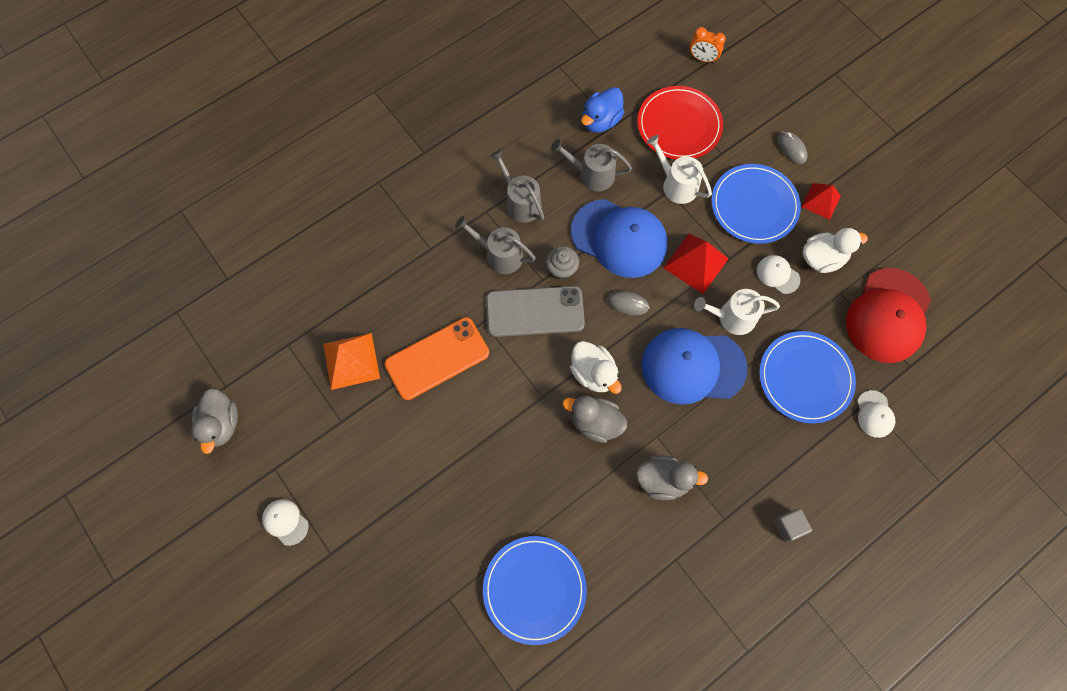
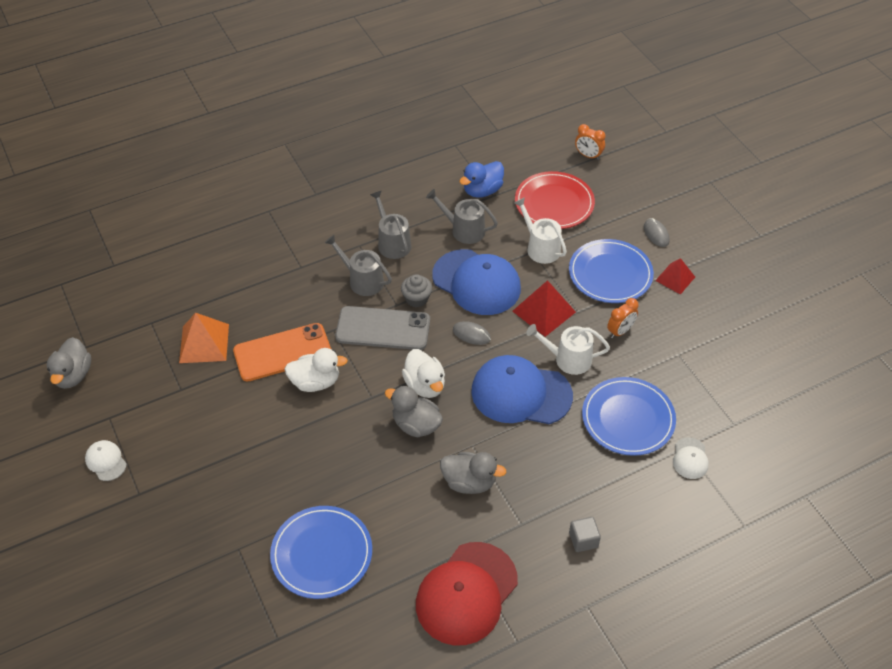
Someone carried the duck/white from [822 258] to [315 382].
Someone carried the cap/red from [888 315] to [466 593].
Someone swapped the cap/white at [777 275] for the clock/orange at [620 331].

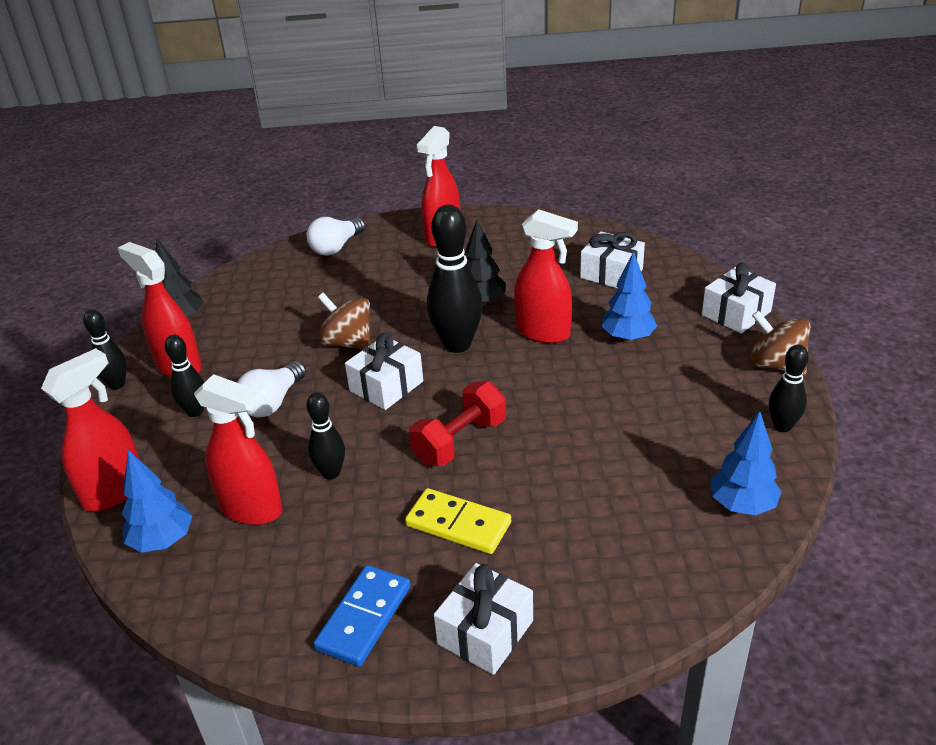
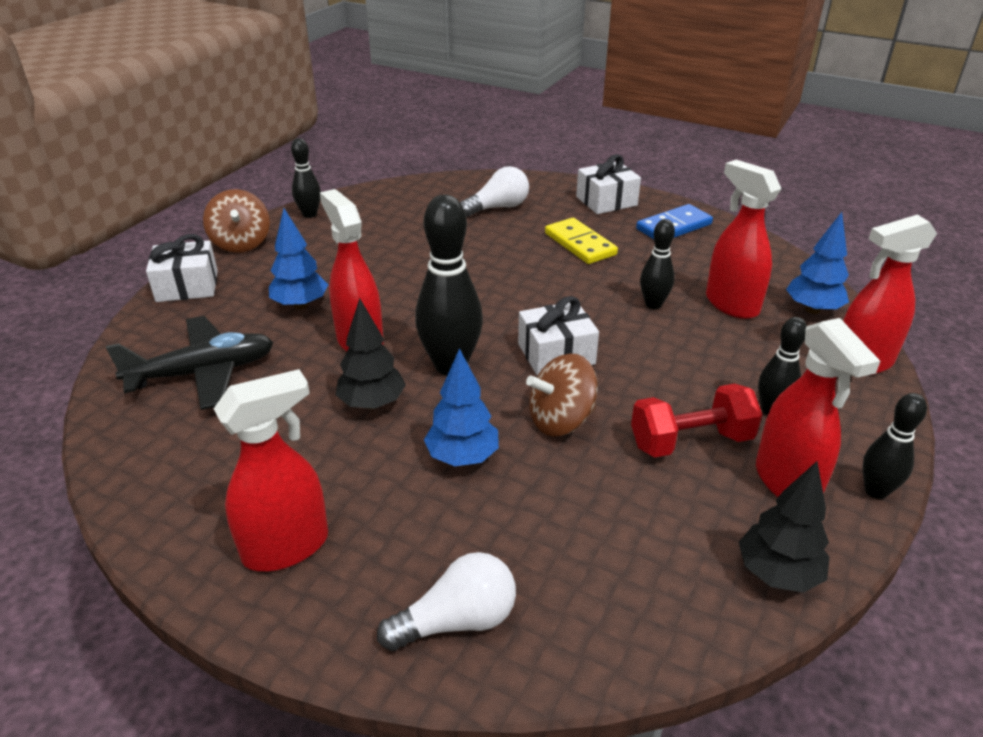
Someone carried the light bulb/white from [272 402] to [498 207].
Someone carried the dumbbell/red from [460 441] to [690 441].
Someone carried the tree/blue from [742 505] to [462 457].
Someone swapped the gift/white at [611 273] for the plane/black at [203 373].
Someone rotated the spinning top/brown at [348 343] by 90 degrees clockwise.

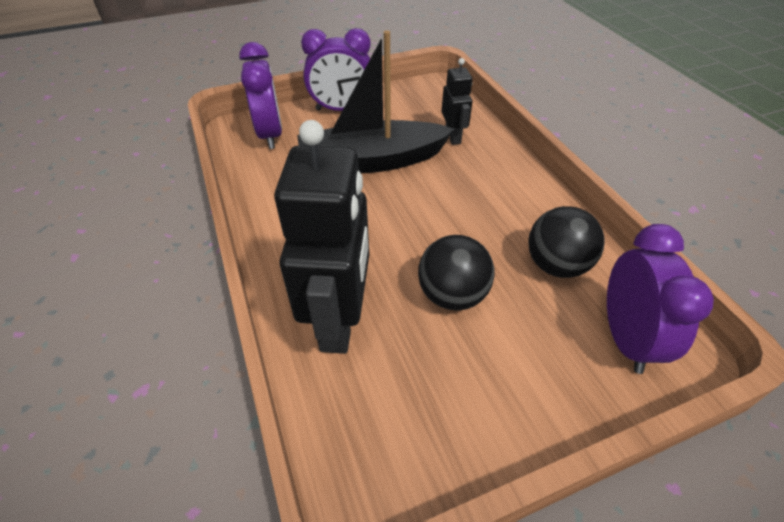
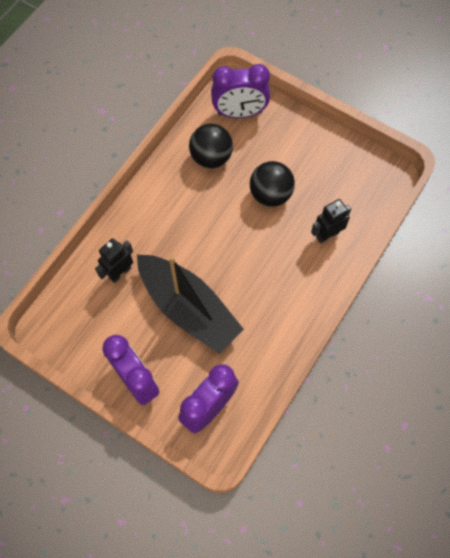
Someone rotated the clock/purple at [625 338] by 150 degrees counterclockwise.
Someone scaled the robot/black at [340 321] by 0.51.

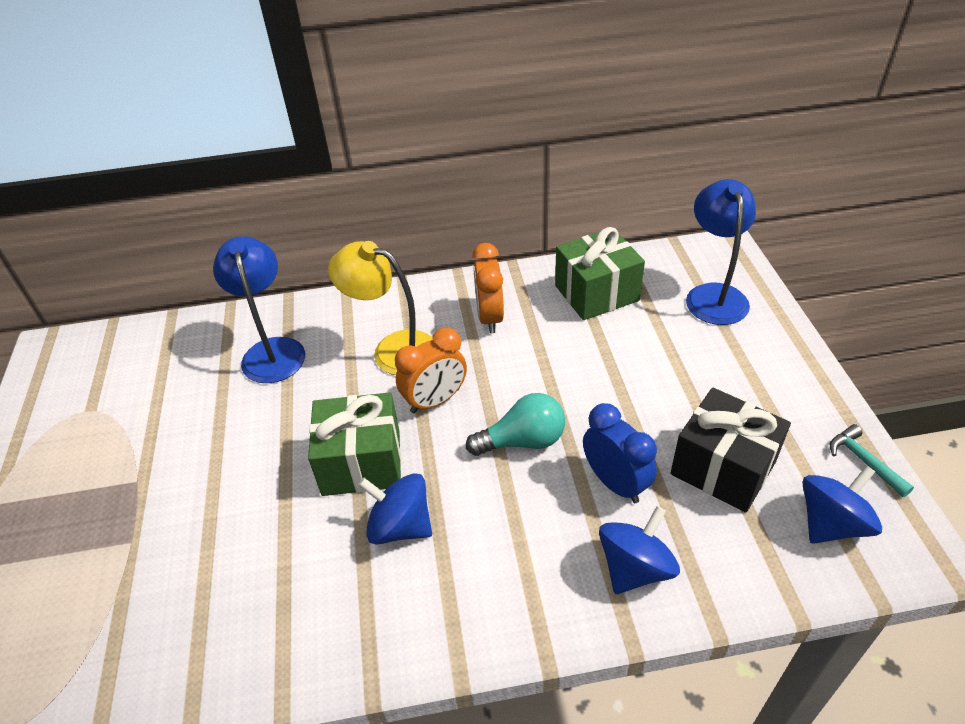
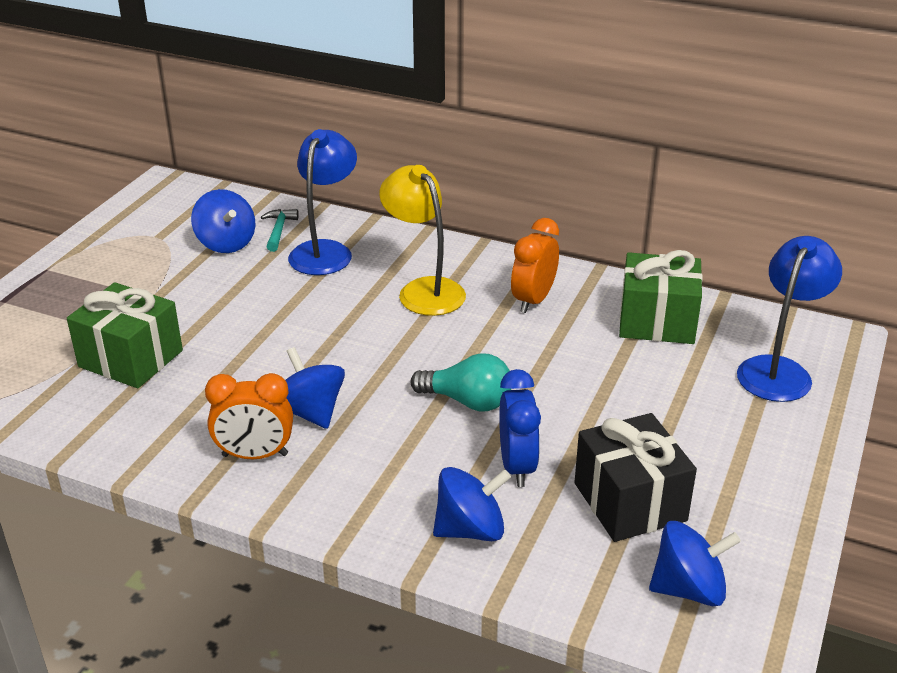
Someone put down the spinning top/blue at [226 243].
Someone carried the gift/green from [361 462] to [131 358].
Someone carried the clock/orange from [435 401] to [255 455].
Someone carried the hammer/turquoise from [863 461] to [279 230].

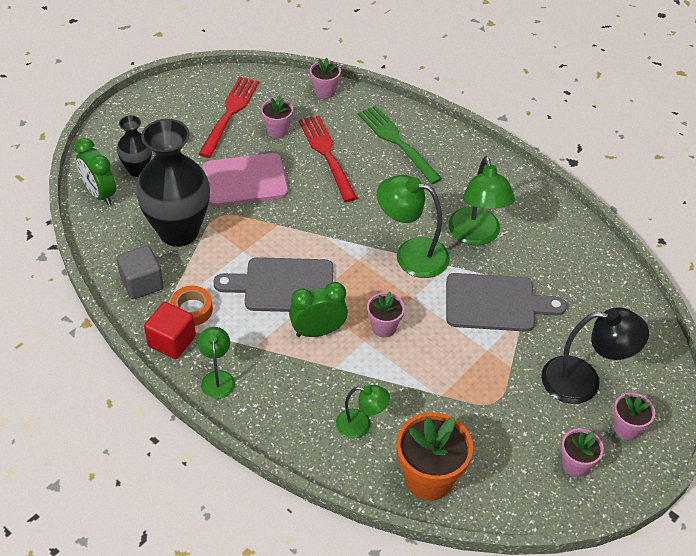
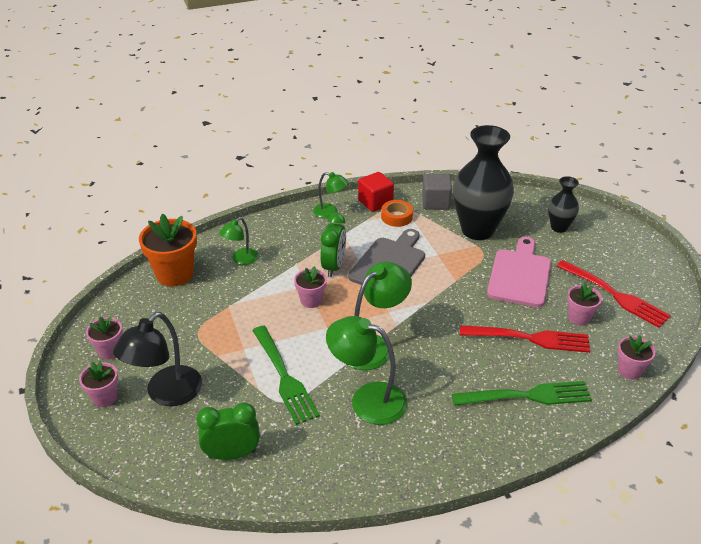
Someone carried the clock/green from [100 194] to [232 454].
Someone swapped the cutting board/grey at [495 303] for the fork/green at [283 376].

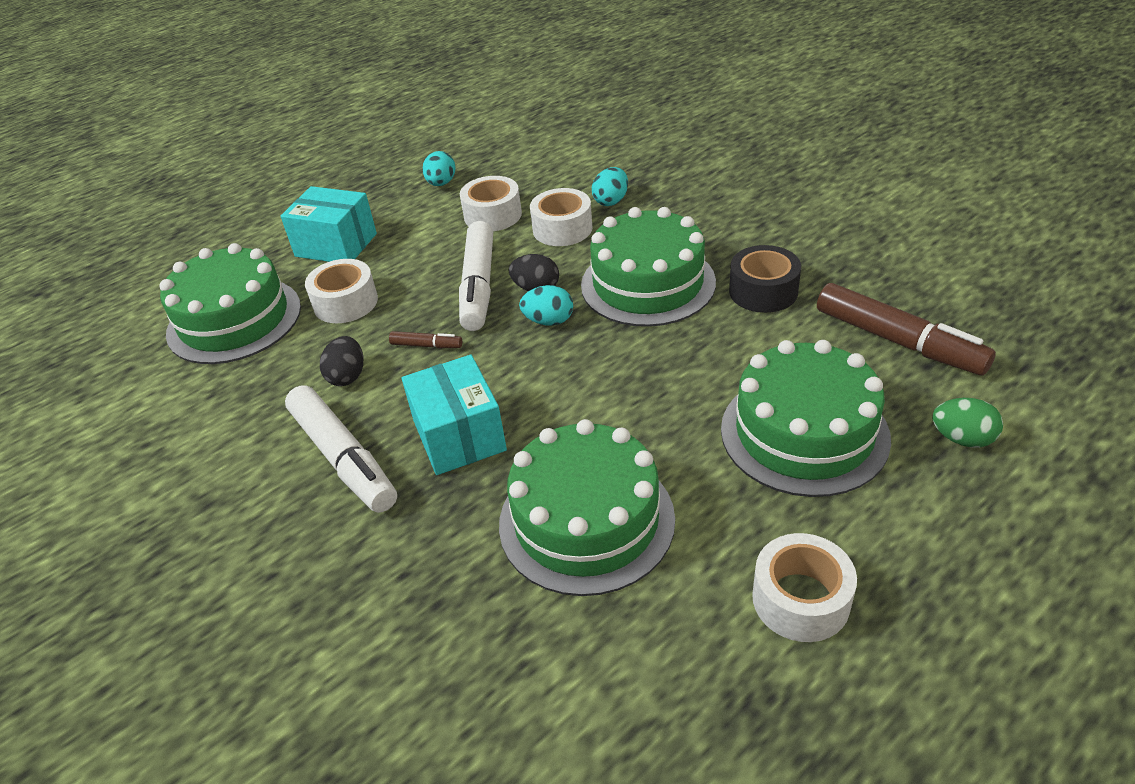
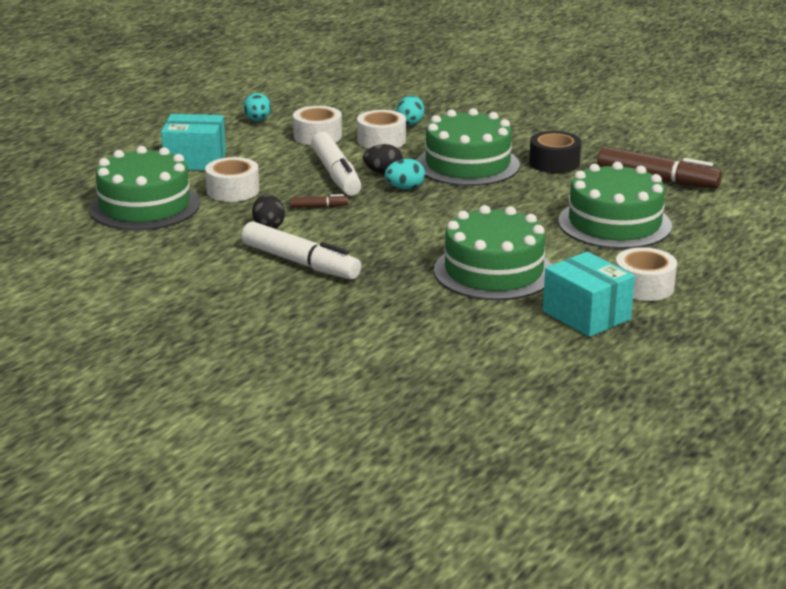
Someone took away the egg/green at [962 439].
Someone carried the box/turquoise from [459 435] to [586 315].

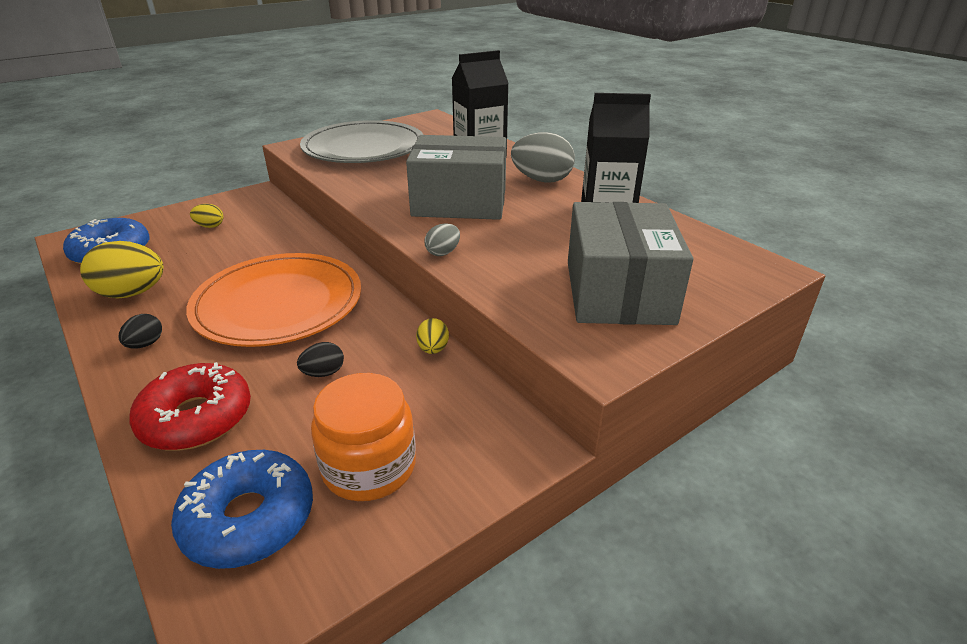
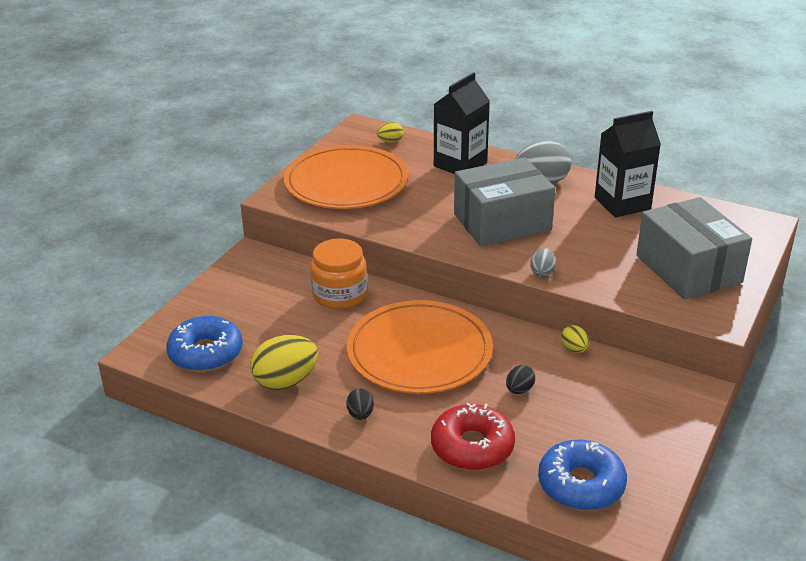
Someone carried the egg/yellow from [210 226] to [390 141].
Someone carried the jar/orange from [369 466] to [340 295].
Someone repainted the plate/grey at [364 147], which became the plate/orange at [346 182].

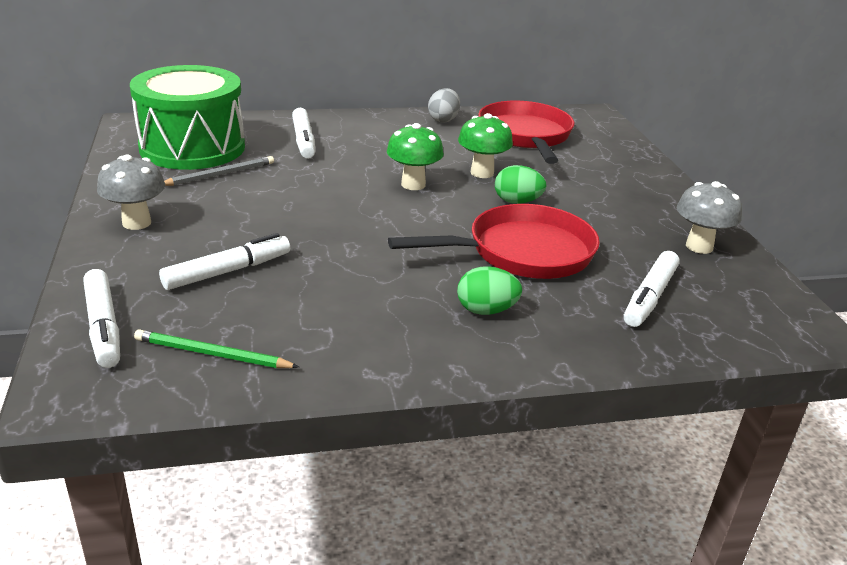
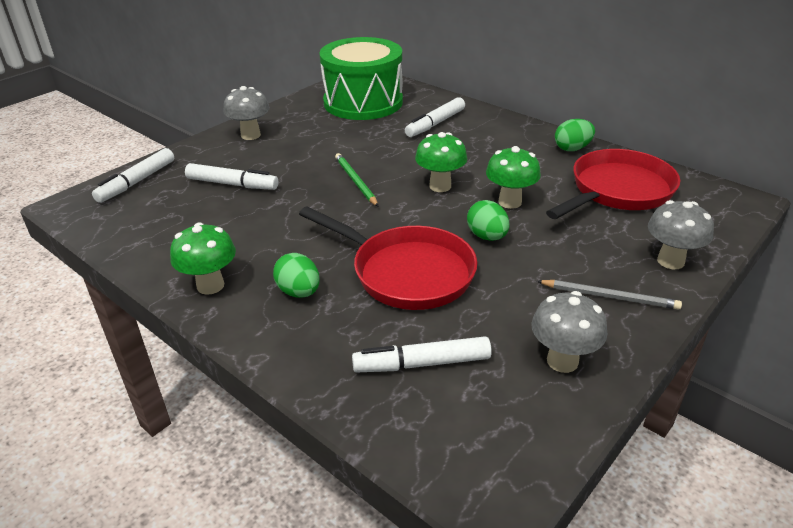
Someone put down the mushroom/green at [210 285].
Someone put down the mushroom/grey at [670 261].
Someone carried the pencil/green from [212 354] to [355 181].
Someone carried the pencil/grey from [220 174] to [610 297].
Someone repainted the egg/grey at [443 120], which became the egg/green at [572 149].

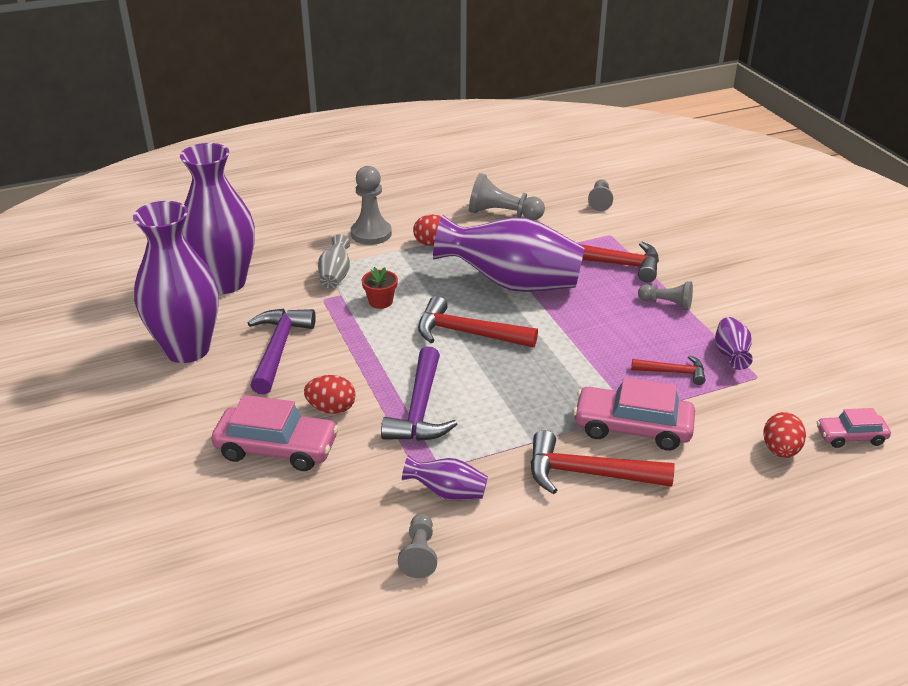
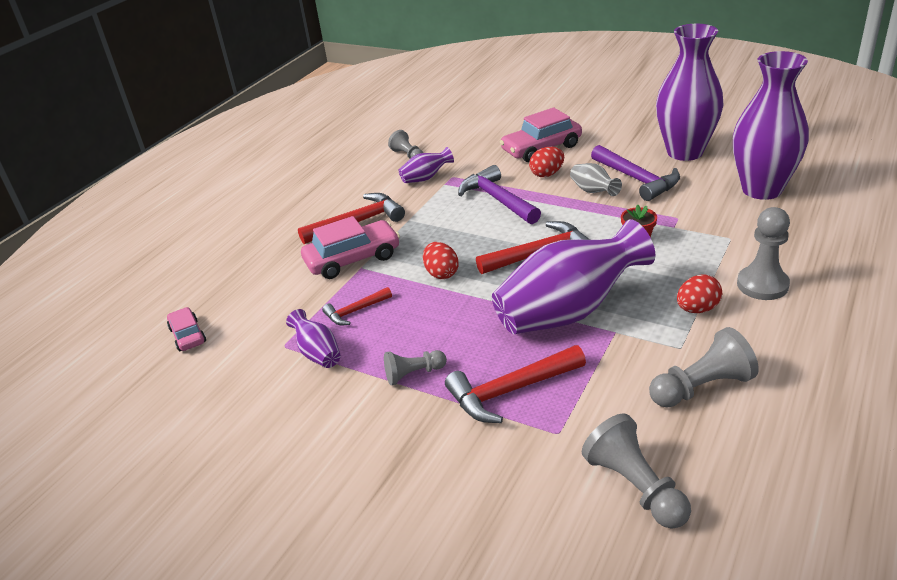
Someone carried the vase/grey from [335 276] to [593 191].
Someone carried the egg/red from [780 450] to [441 273].
Someone rotated the car/pink at [850 437] by 75 degrees counterclockwise.
Someone scaled the pawn/grey at [600 201] by 1.58.

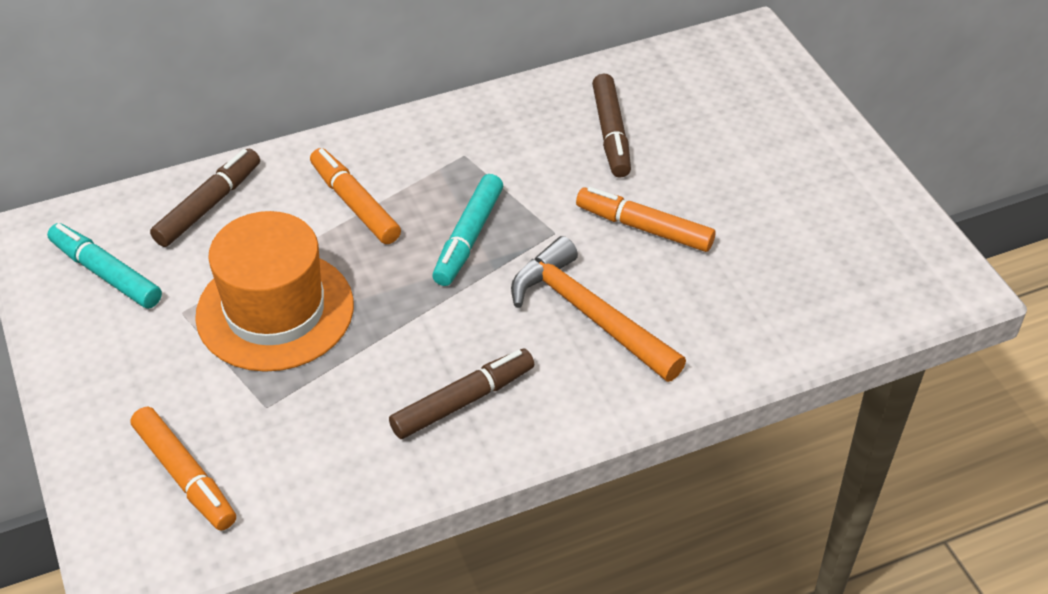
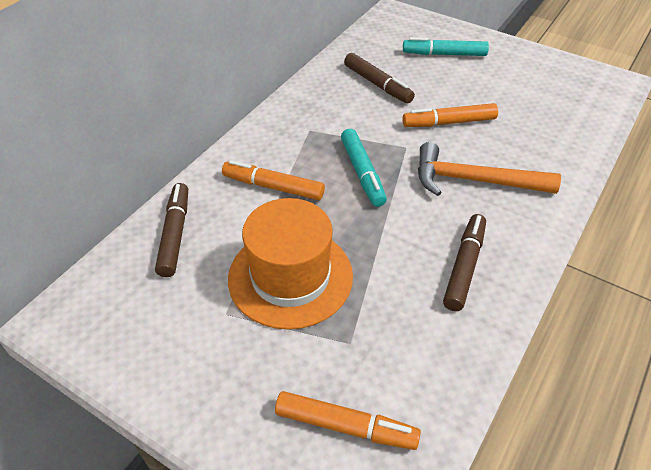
Someone carried the marker/turquoise from [106 273] to [444 54].

